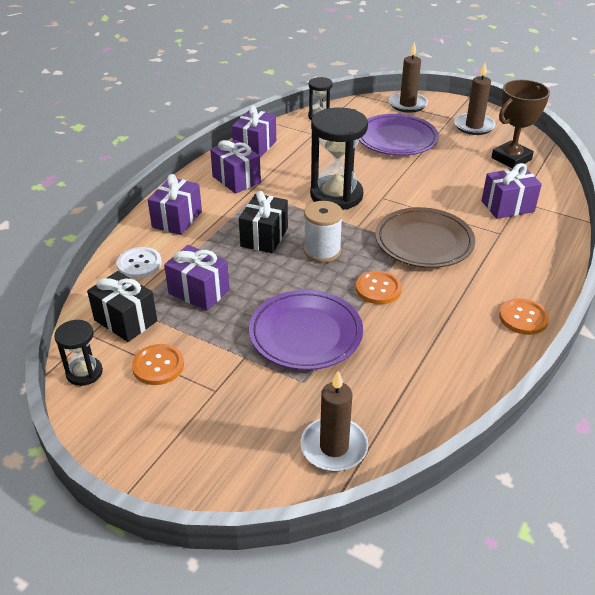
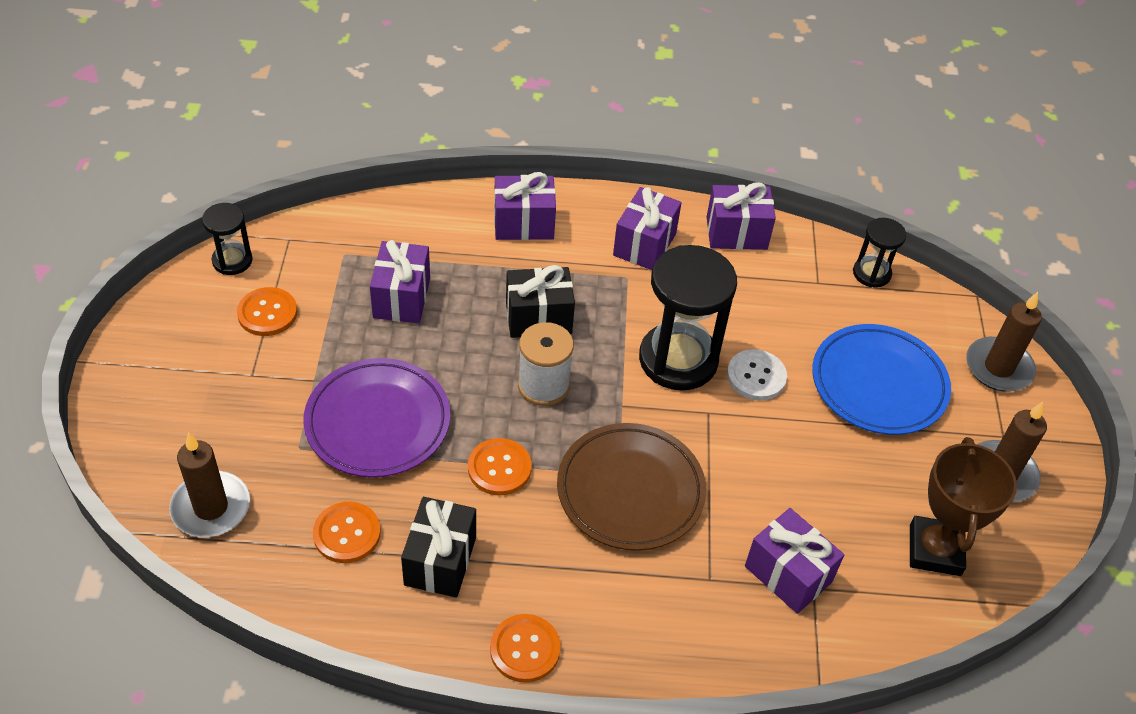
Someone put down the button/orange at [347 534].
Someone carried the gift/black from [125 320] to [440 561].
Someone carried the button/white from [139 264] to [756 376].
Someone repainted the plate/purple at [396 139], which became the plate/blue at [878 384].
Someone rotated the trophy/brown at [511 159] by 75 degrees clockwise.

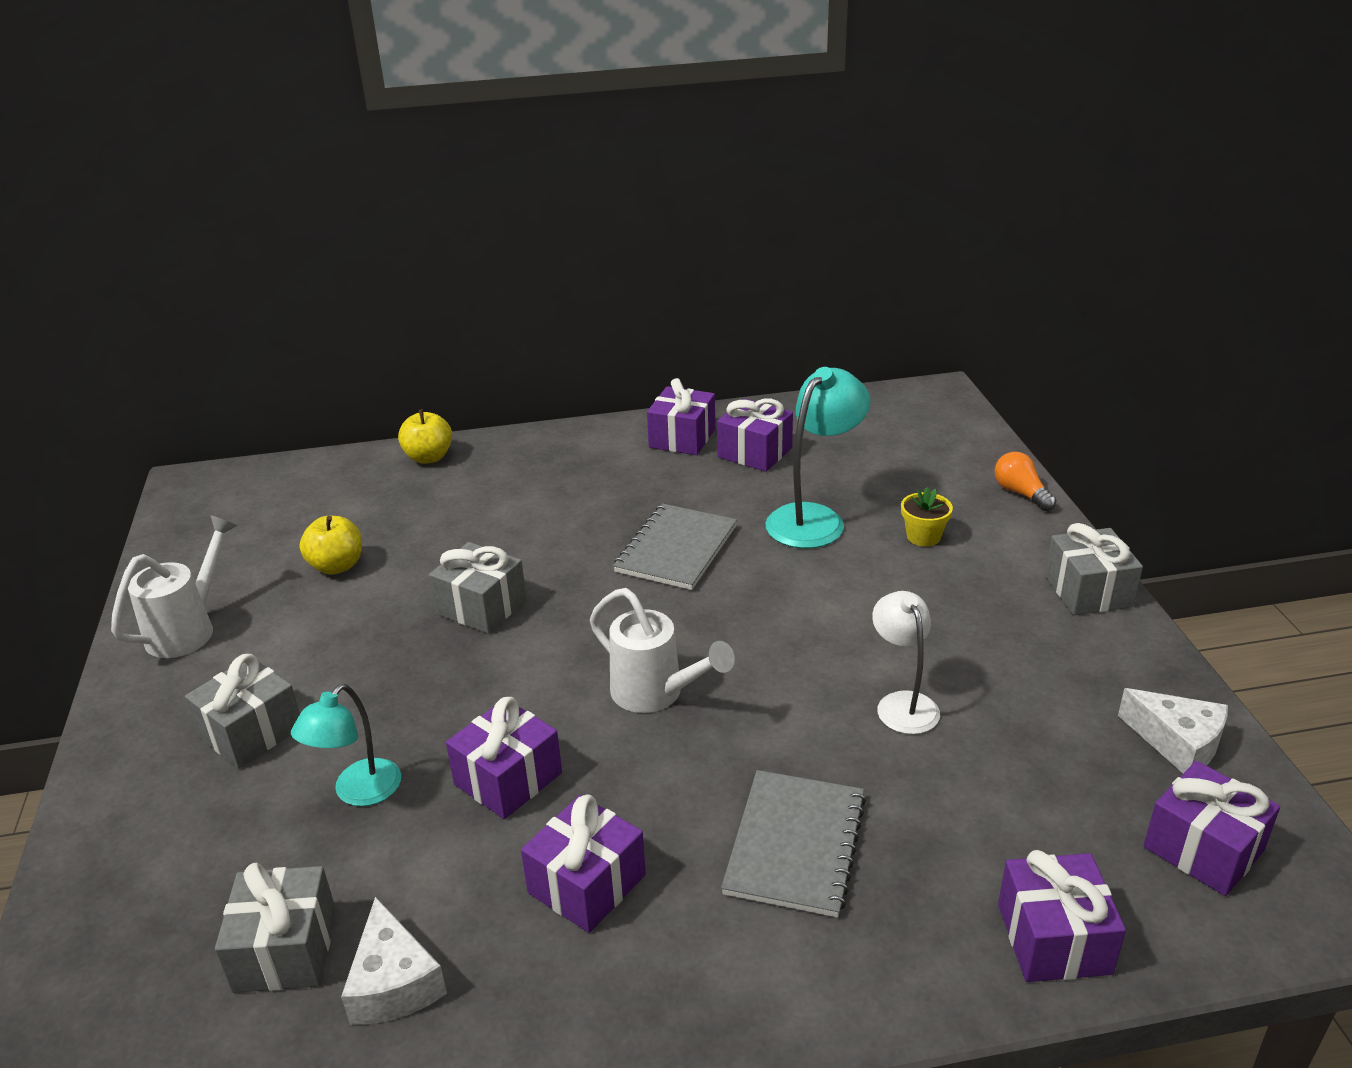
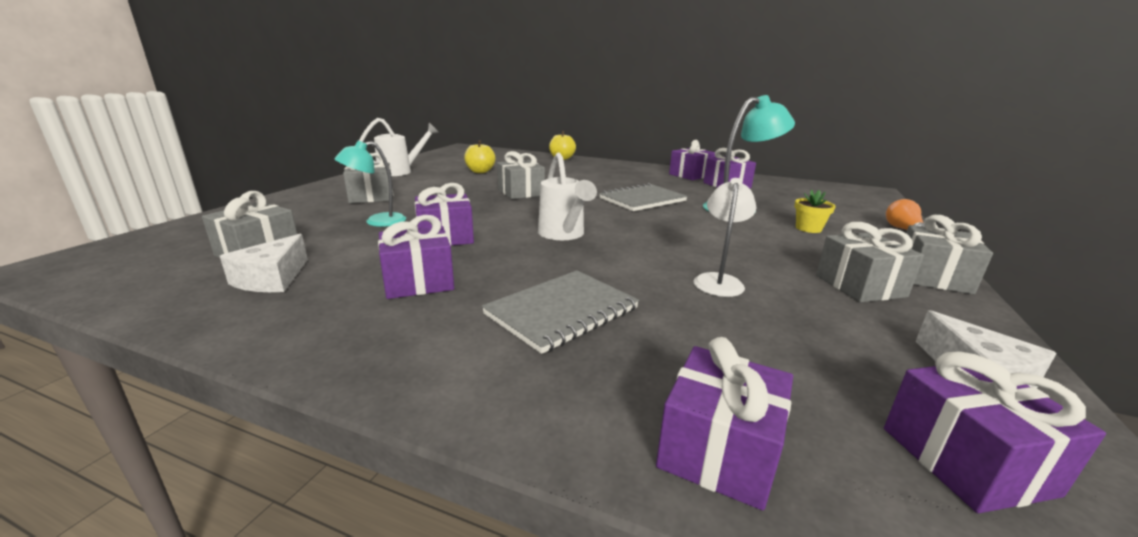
Someone put down the gift/grey at [860 286].

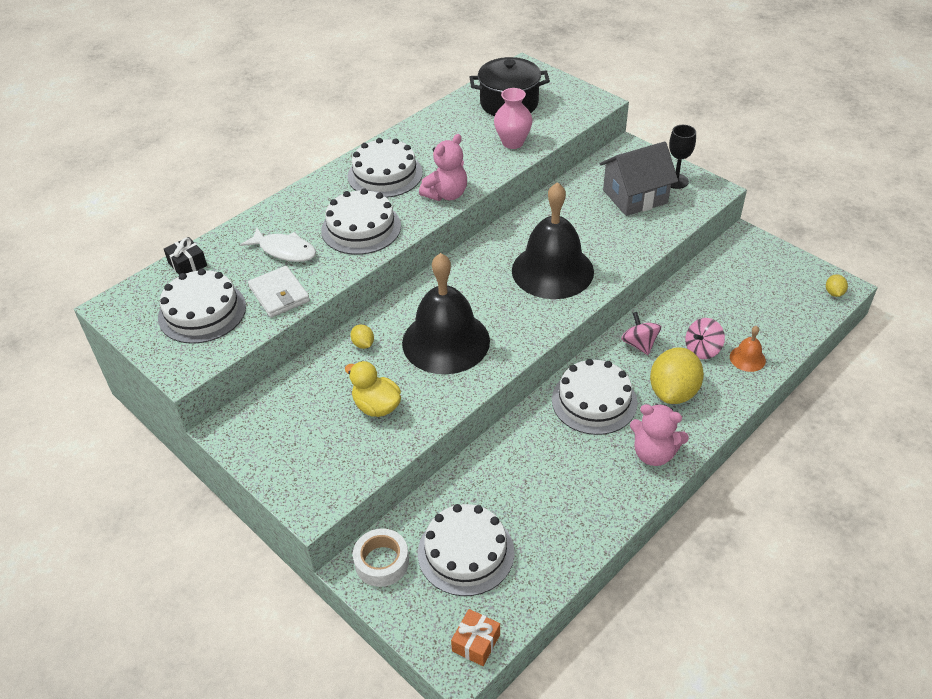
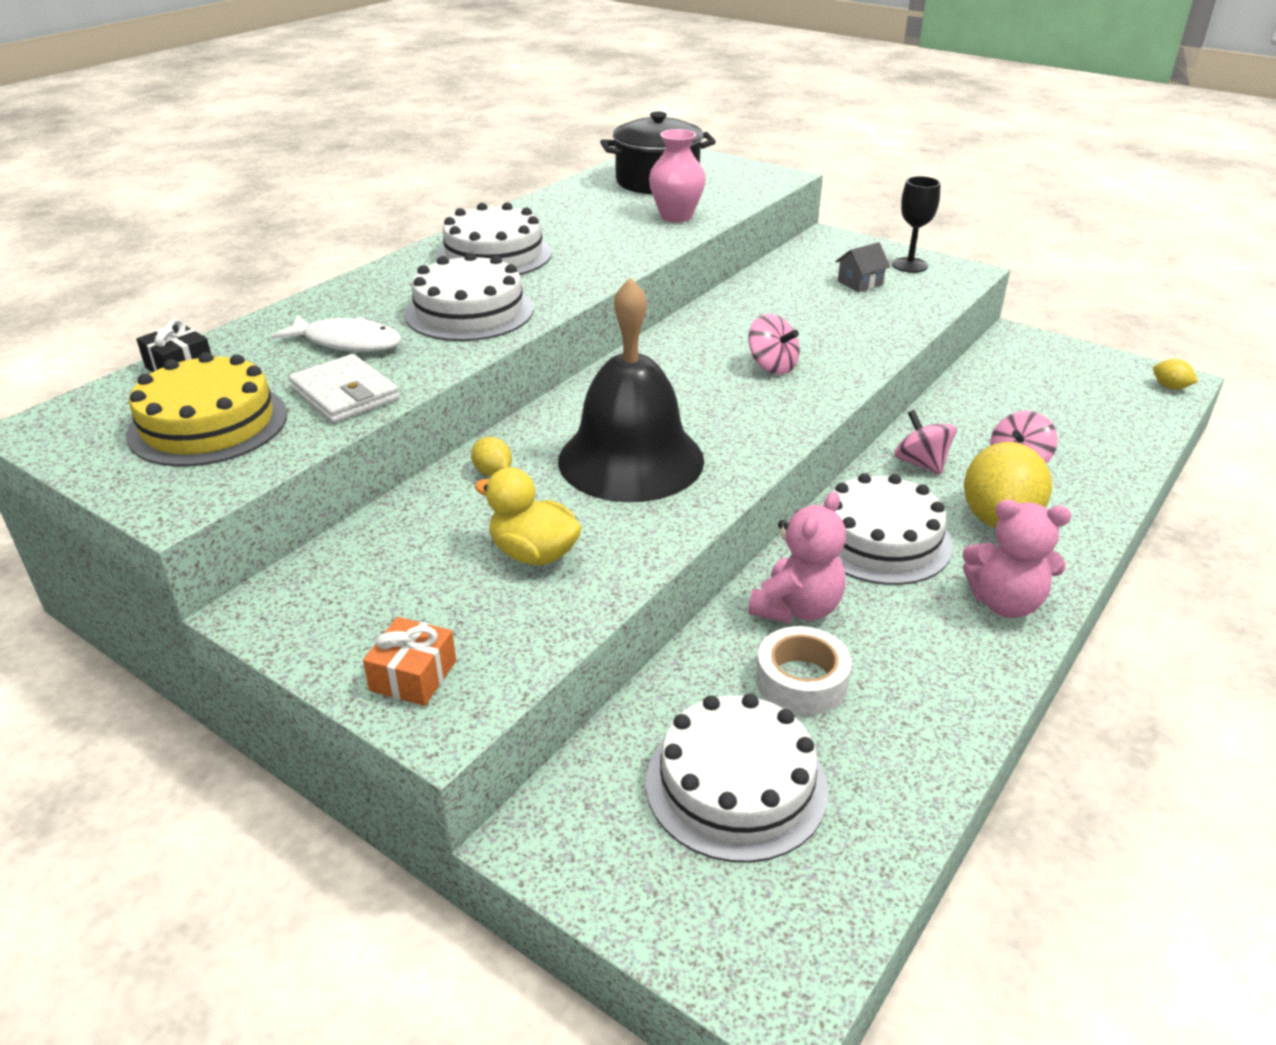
Someone took away the bell/orange at [747 358].
Someone carried the tape/white from [382 562] to [801 681].
Someone carried the teddy bear/pink from [446 194] to [797 608].
Someone carried the gift/orange from [476 642] to [413 675].
Someone swapped the bell/black at [552 270] for the spinning top/pink at [772 366].
Someone repainted the cake/white at [202 312], which became the cake/yellow at [208 424].
Someone rotated the lemon/yellow at [834 293] by 45 degrees counterclockwise.
Someone scaled the house/grey at [635 197] by 0.47.

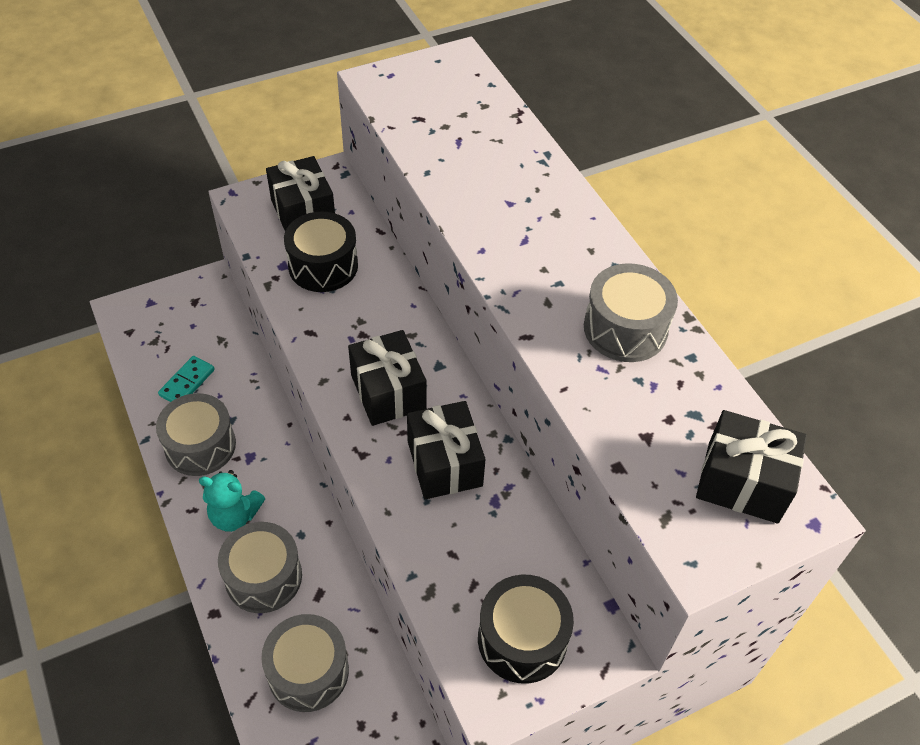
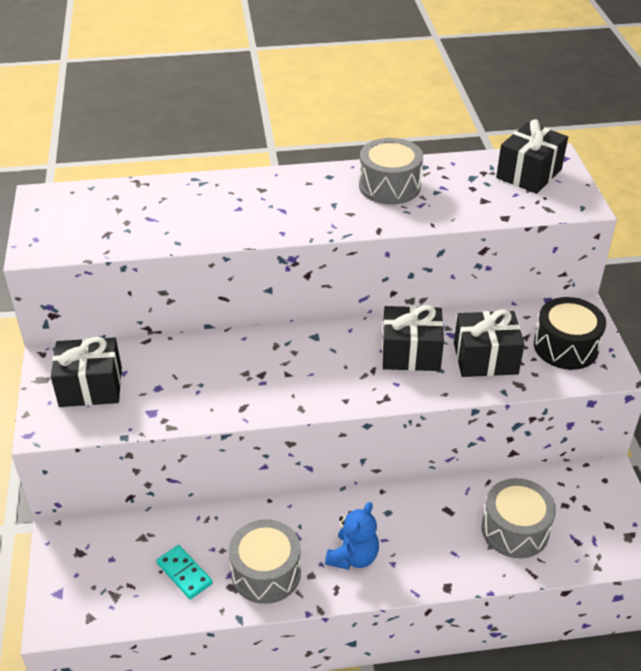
Someone took away the drum/grey at [263 577].
Someone took away the drum/black at [323 266].
Someone carried the gift/black from [388 392] to [485 358].
Someone repainted the teddy bear/turquoise at [235 515], which became the teddy bear/blue at [353 557].

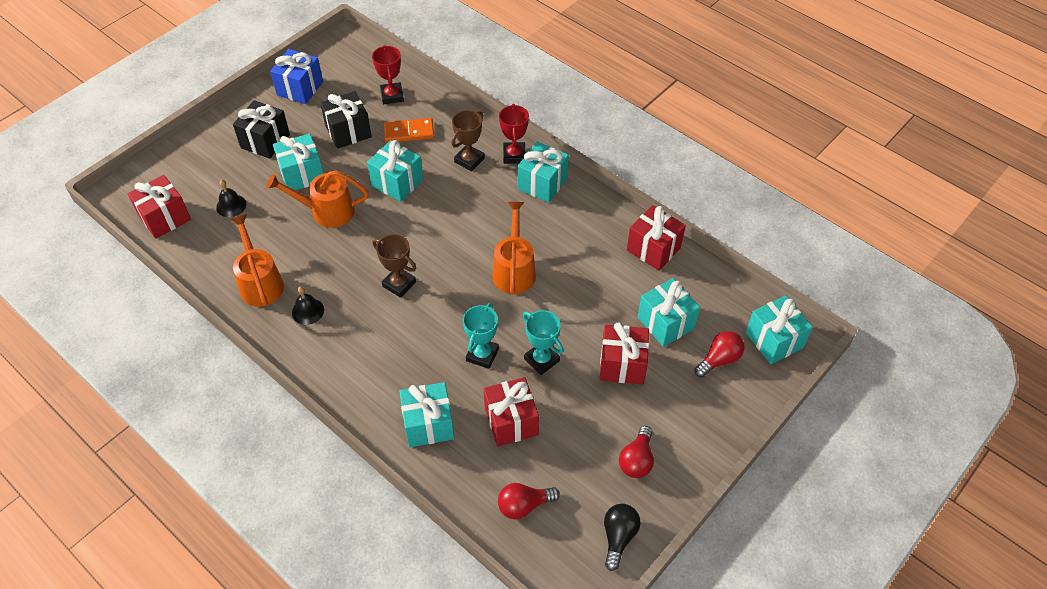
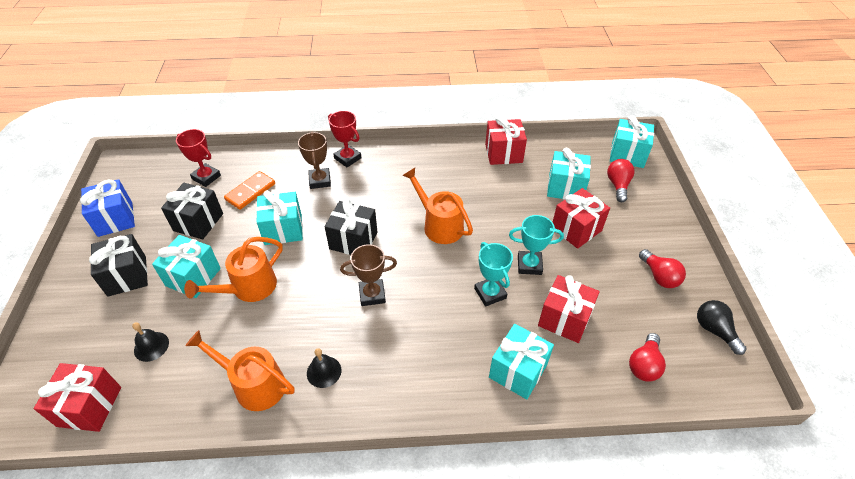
Someone took away the gift/turquoise at [542 184].
Someone put down the gift/black at [353 240].

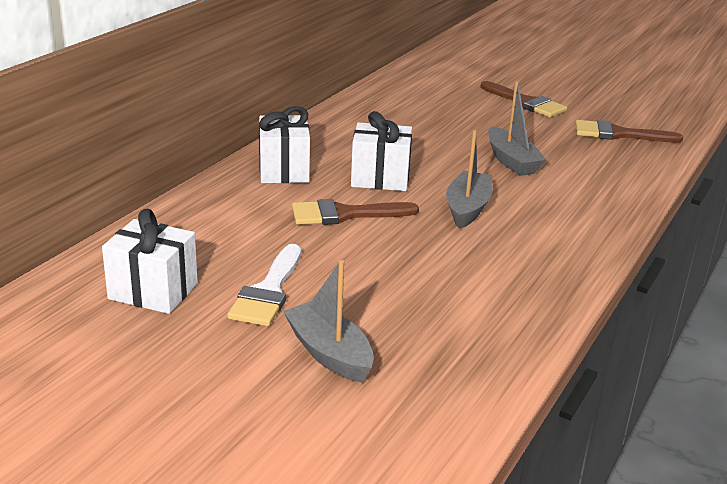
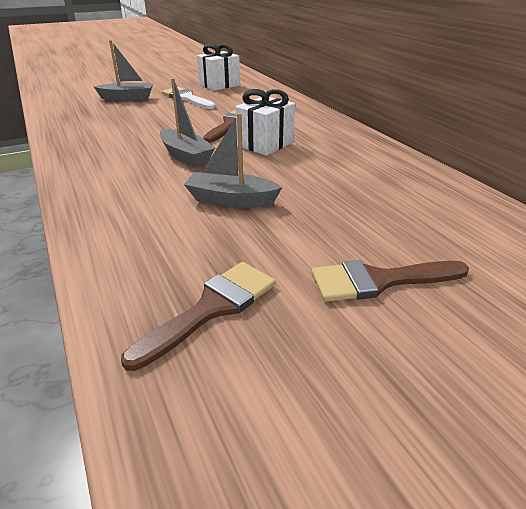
Someone took away the gift/white at [284 171].

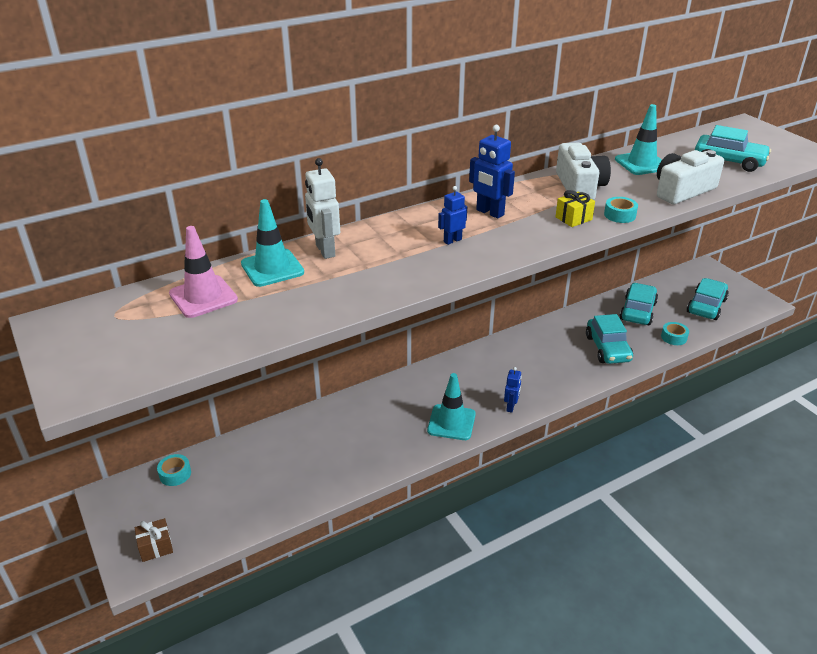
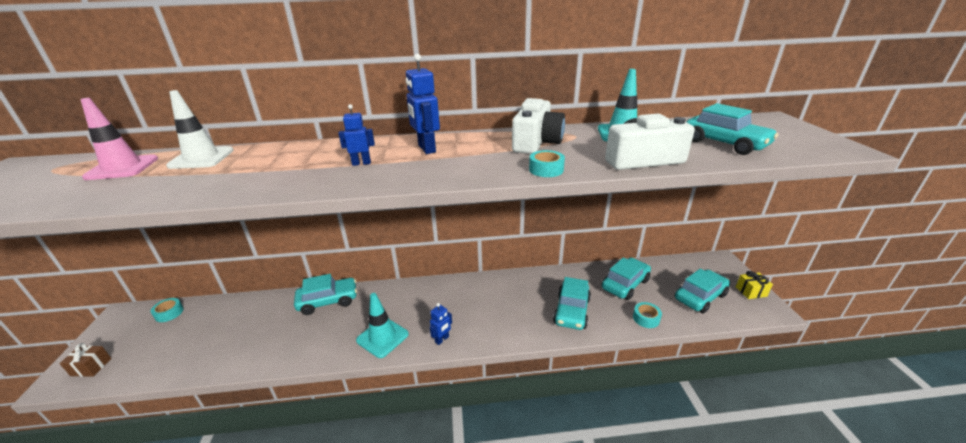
Someone took away the robot/white at [324 251].
Someone put down the car/turquoise at [328 301].
Someone carried the gift/yellow from [573 218] to [751 291].
Someone repainted the traffic cone/turquoise at [272 268], which became the traffic cone/white at [201 158].

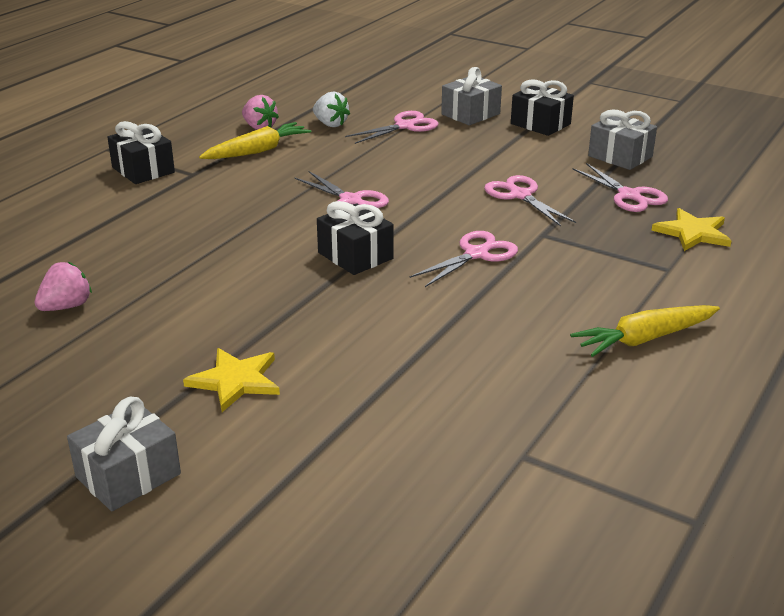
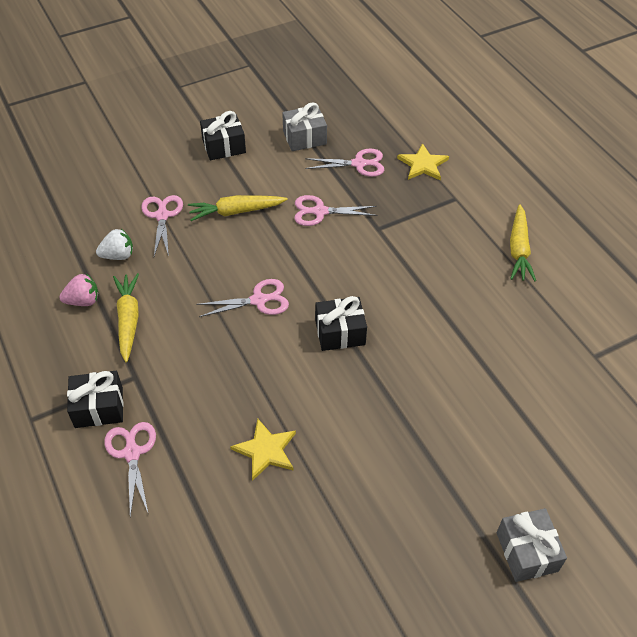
Someone took away the strawberry/pink at [66 306].
Someone took away the gift/grey at [470 114].
Someone put down the carrot/yellow at [236 212].
Someone carried the star/yellow from [235 381] to [266 450].
Someone carried the scissors/pink from [476 254] to [132 452].

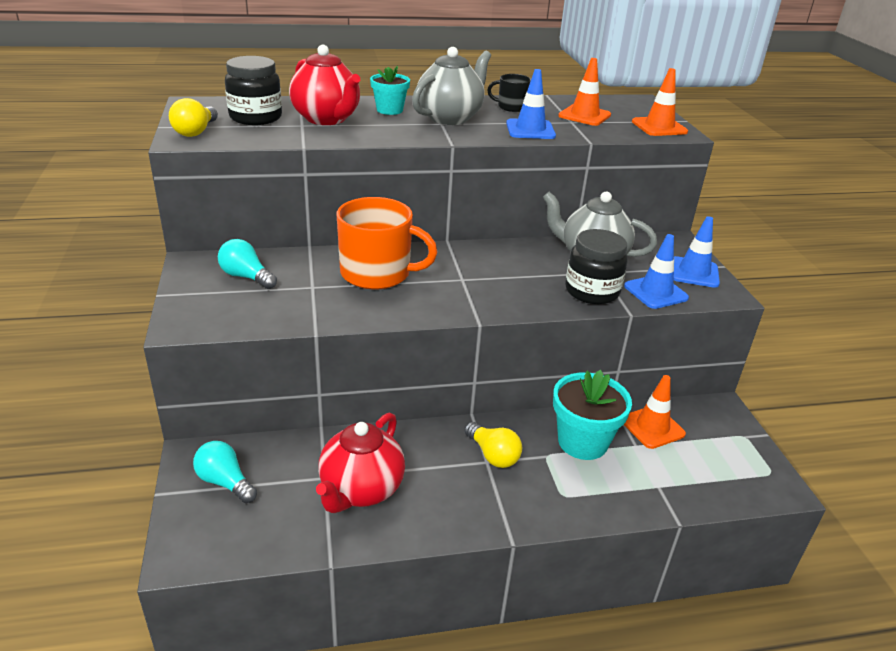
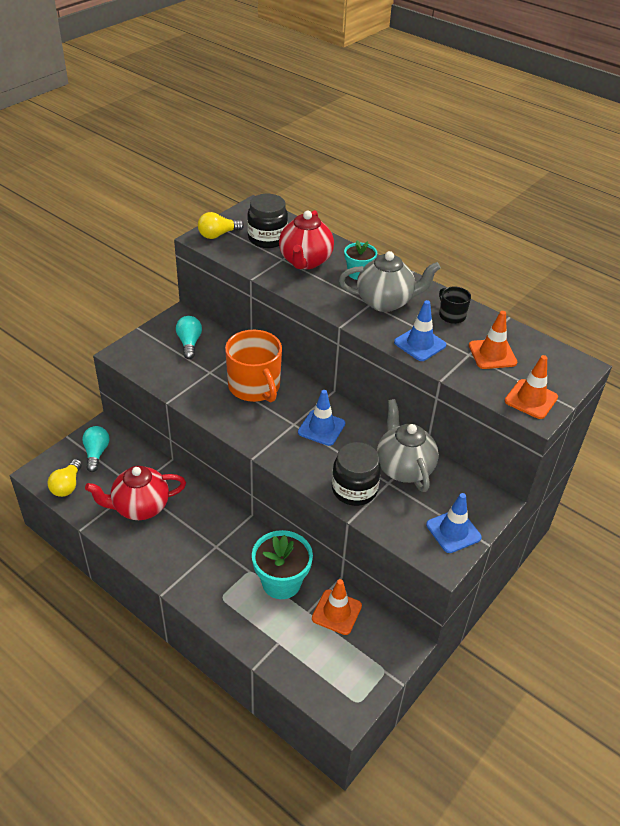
Someone carried the light bulb/yellow from [493 455] to [67 485].
Someone carried the traffic cone/blue from [655 292] to [321 428].

